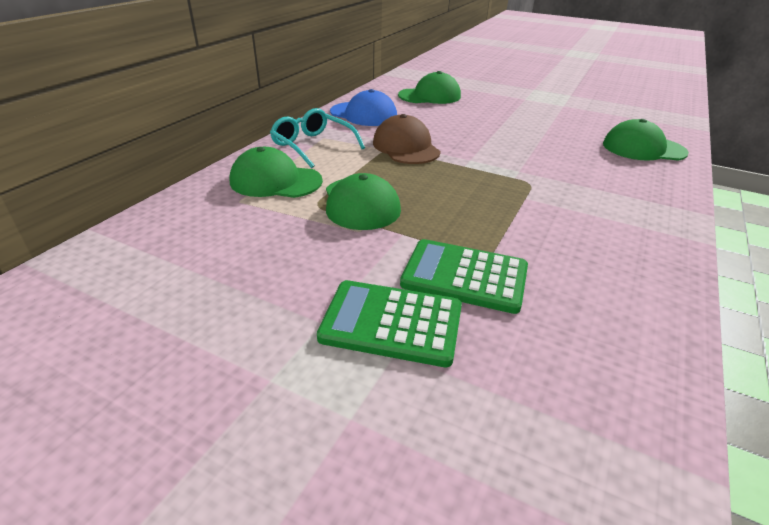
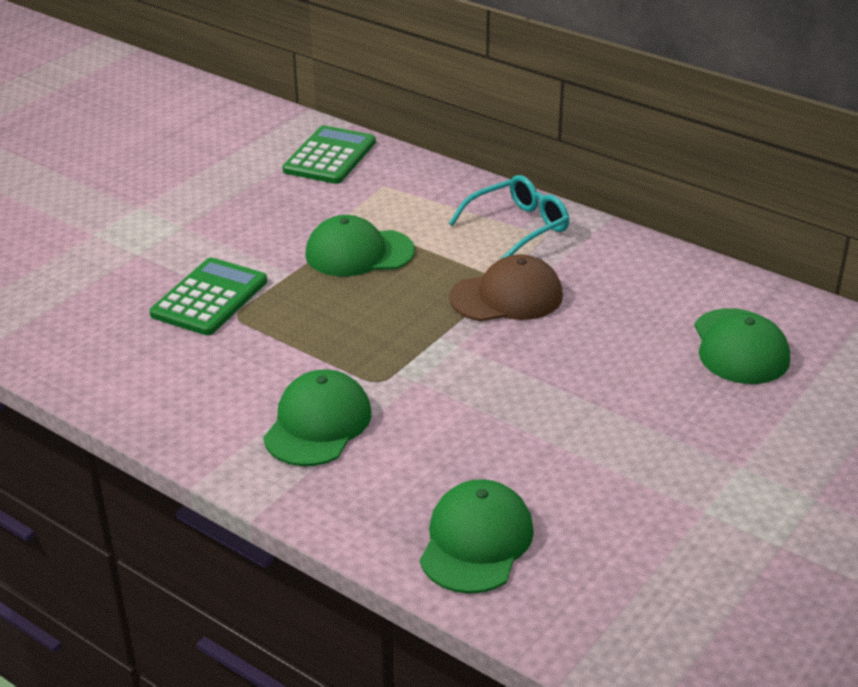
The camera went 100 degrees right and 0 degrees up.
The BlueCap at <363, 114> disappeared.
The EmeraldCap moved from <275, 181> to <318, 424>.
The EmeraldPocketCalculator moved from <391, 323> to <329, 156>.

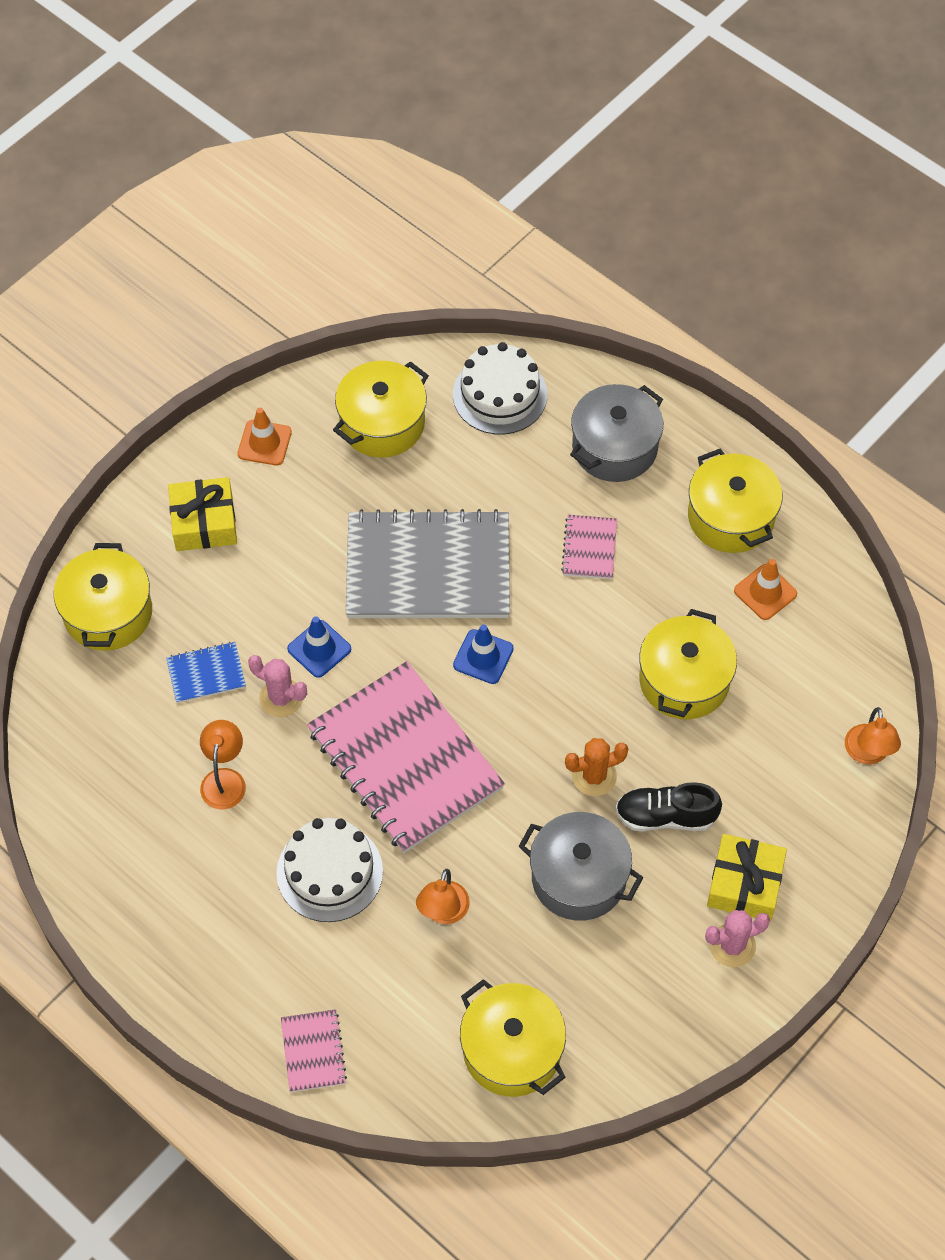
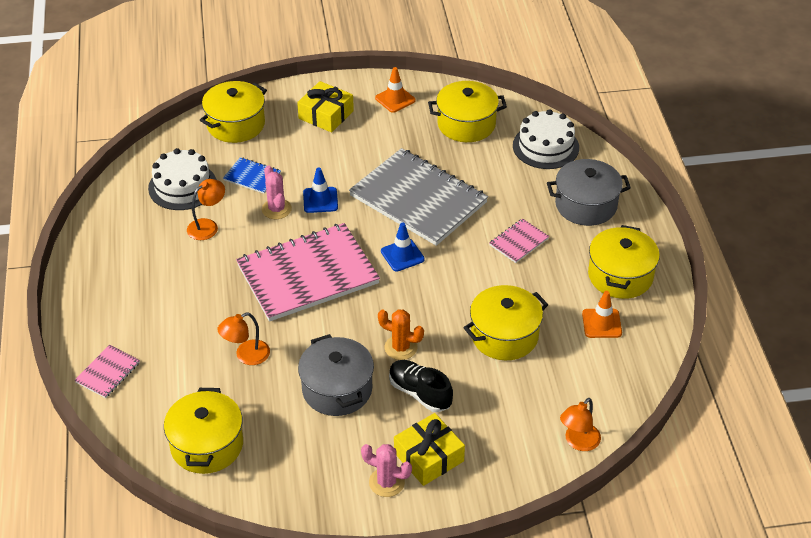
The camera went 40 degrees right and 15 degrees down.
The RosyNotepad at <405, 759> turned 60 degrees clockwise.
The WhiteGateau moved from <329, 872> to <182, 186>.

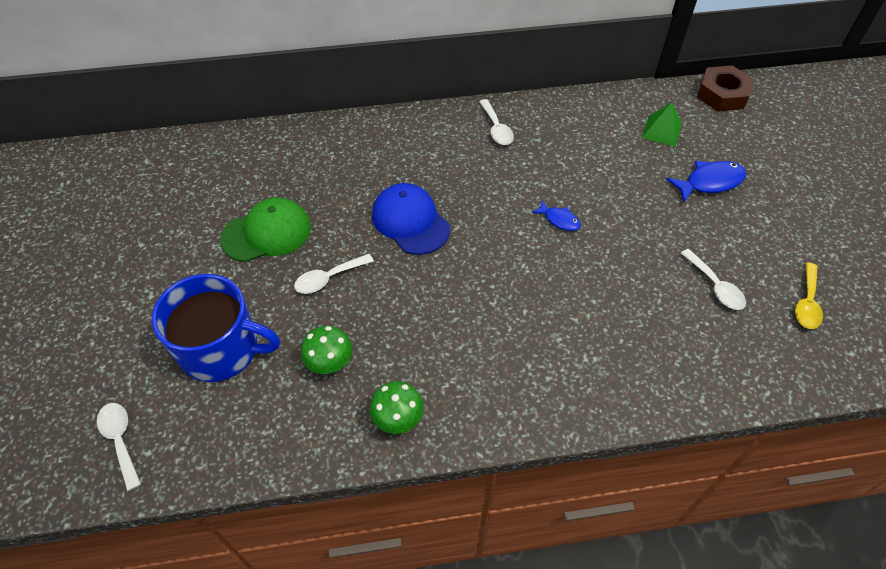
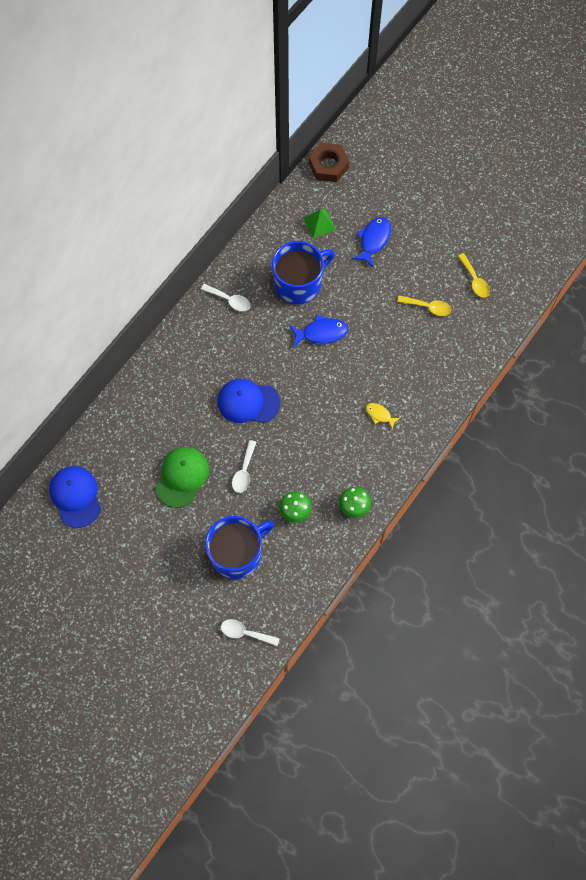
The camera went 45 degrees left and 15 degrees up.
The BlueToyFish at <559, 220> changed to 1.67 times the size.
The WhiteTeaspoon at <715, 286> became the GoldenTeaspoon at <428, 307>.
The BlueTeaMug at <299, 283> appeared.
The GoldenToyFish at <379, 415> appeared.
The BlueCap at <75, 496> appeared.

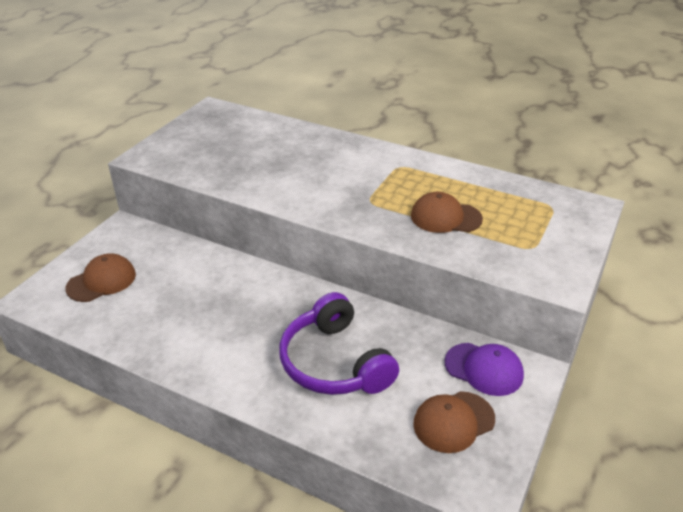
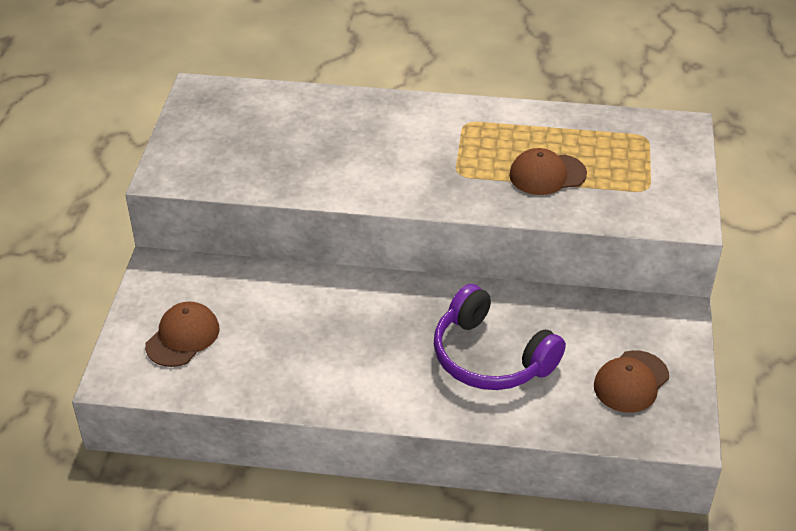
The camera went 20 degrees left and 5 degrees up.
The RoyalPurpleCap at <484, 369> disappeared.

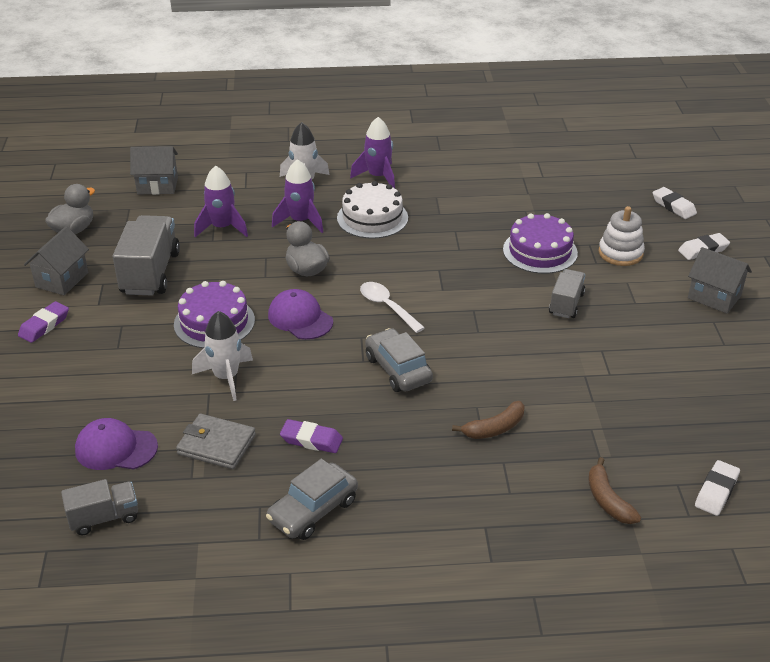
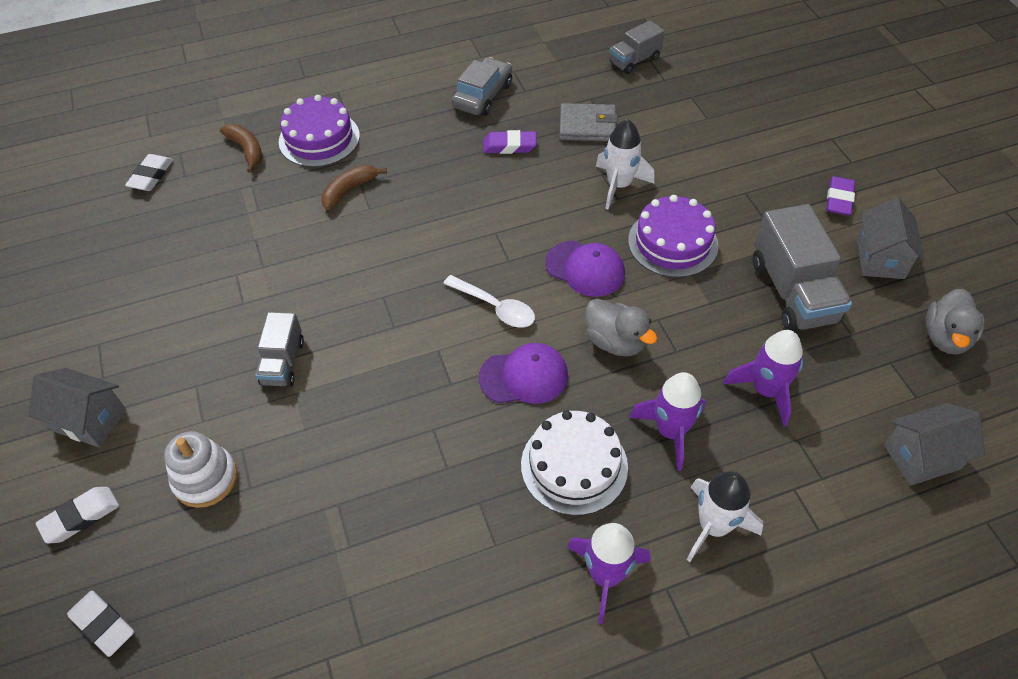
The camera went 165 degrees right and 15 degrees up.
The RoyalPurpleGateau moved from <540, 251> to <319, 138>.
The AshGreyCar at <398, 369> disappeared.
The RoyalPurpleCap moved from <116, 448> to <524, 376>.

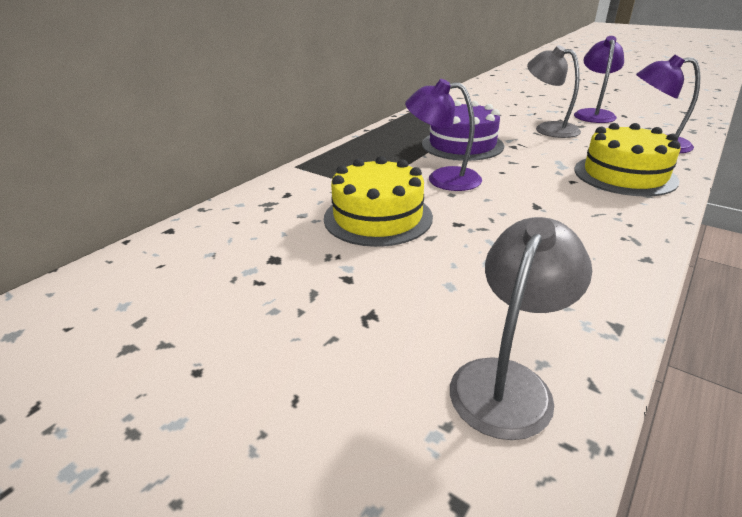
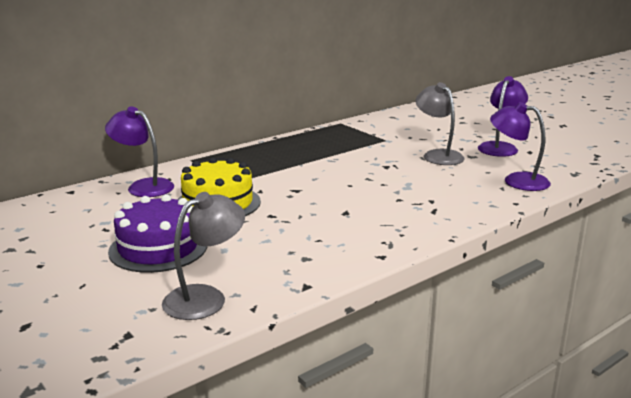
The camera went 15 degrees right and 10 degrees down.
The RoyalPurpleLamp moved from <442, 179> to <143, 186>.
The RoyalPurpleGateau moved from <462, 145> to <158, 248>.
The GoldenGateau at <624, 175> disappeared.

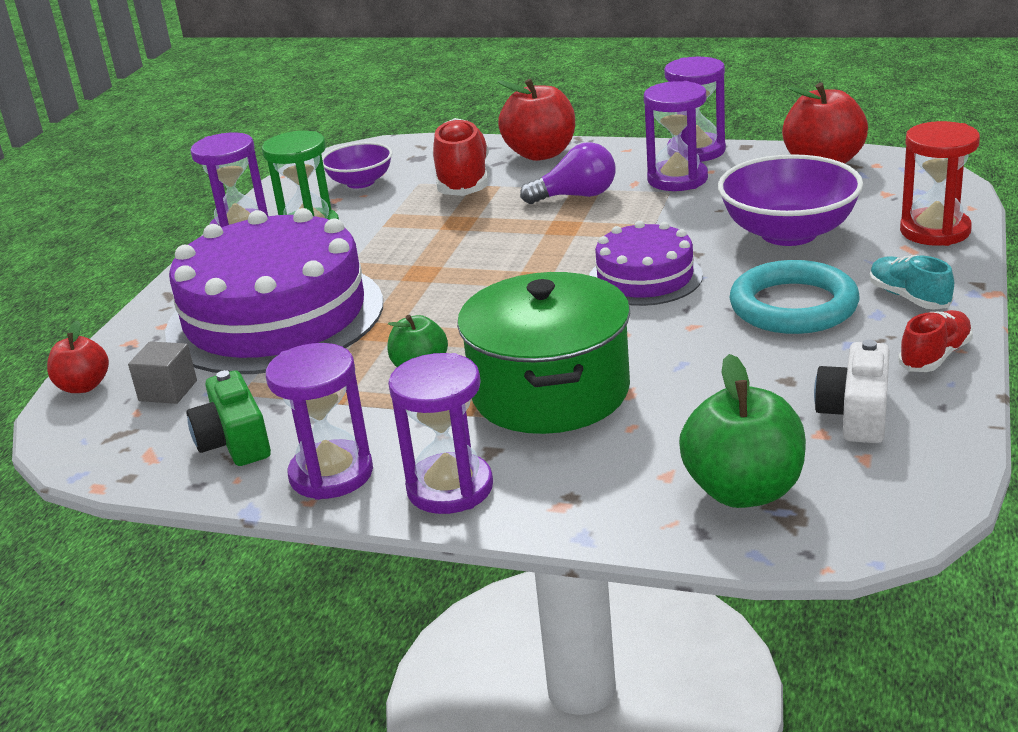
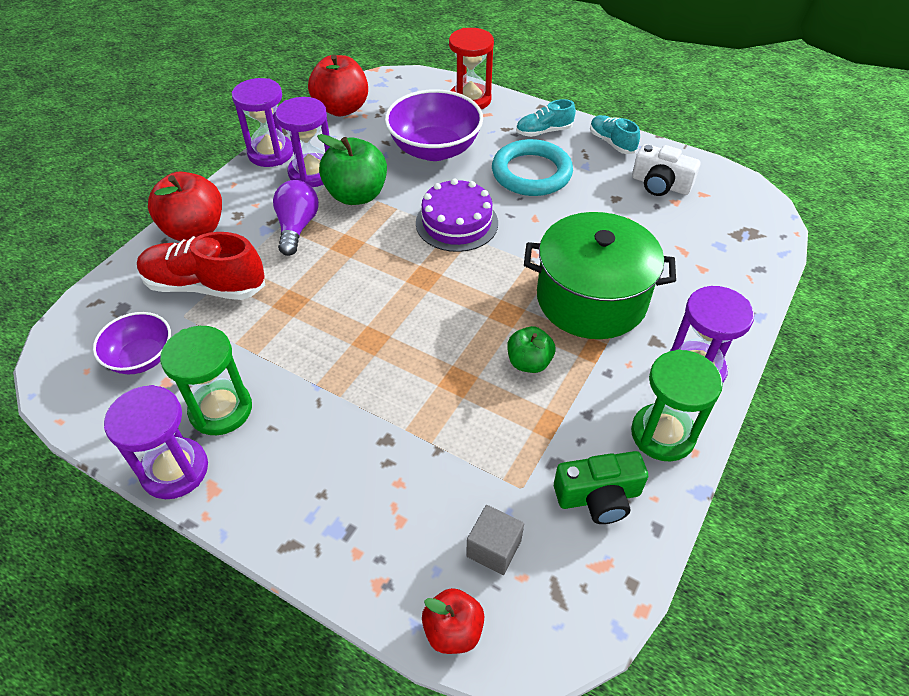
The camera went 80 degrees left and 20 degrees up.
The RoyalPurpleGateau at <275, 316> disappeared.
The ScarletShoe at <935, 356> became the TurquoiseShoe at <611, 143>.
The RoyalPurpleSandglass at <331, 474> became the EmeraldSandglass at <662, 434>.
The EmeraldToyApple moved from <744, 490> to <356, 195>.

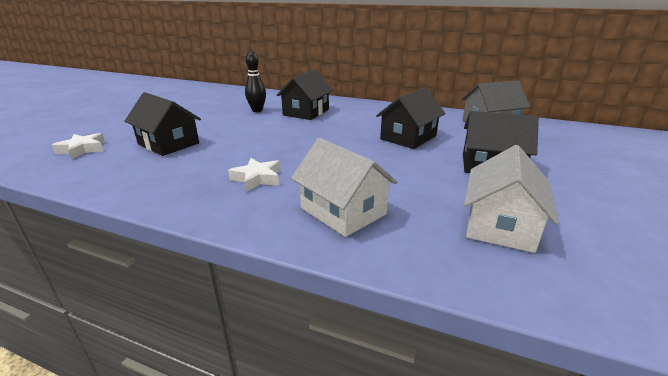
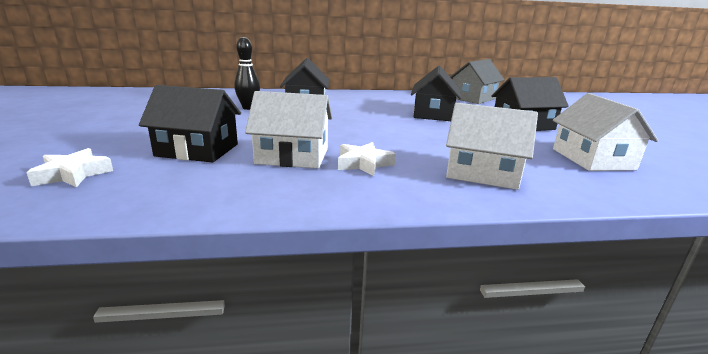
The camera went 30 degrees left and 5 degrees down.
The WhiteCottage at <292, 156> appeared.

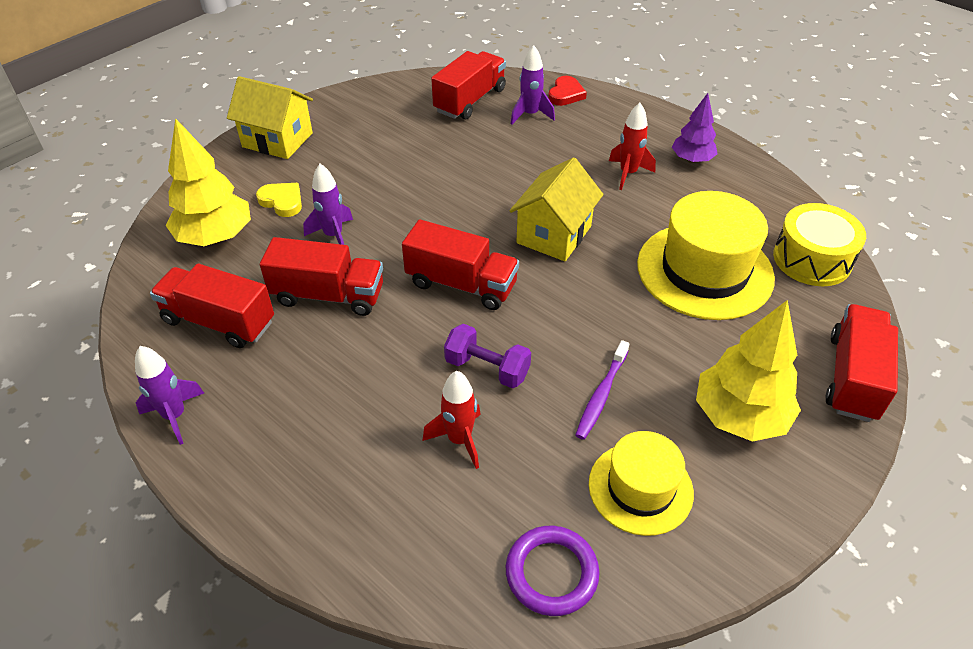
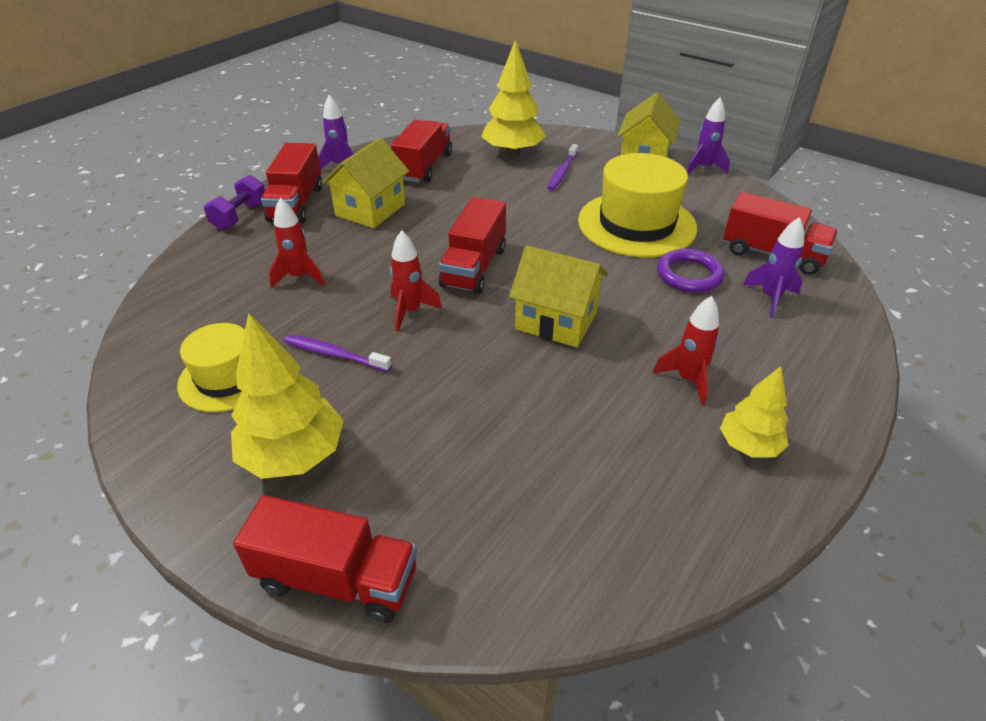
The camera went 85 degrees right and 5 degrees down.
The ScarletHeart at <566, 94> disappeared.
The RoyalPurpleToyTree at <692, 160> became the GoldenToyTree at <748, 445>.
The RoyalPurpleSpaceship moved from <333, 235> to <703, 168>.
The GoldenHeart at <282, 201> was replaced by the RoyalPurpleToothBrush at <562, 172>.
The GoldenTallHat moved from <704, 270> to <636, 224>.
The GoldenDrum at <812, 259> disappeared.
The ScarletTruck moved from <328, 295> to <296, 204>.
The RoyalPurpleHandWeight moved from <487, 368> to <240, 216>.
The RoyalPurpleTorus moved from <551, 573> to <689, 275>.
The GoldenCottage at <370, 210> appeared.
The ScarletSpaceship at <410, 311> appeared.

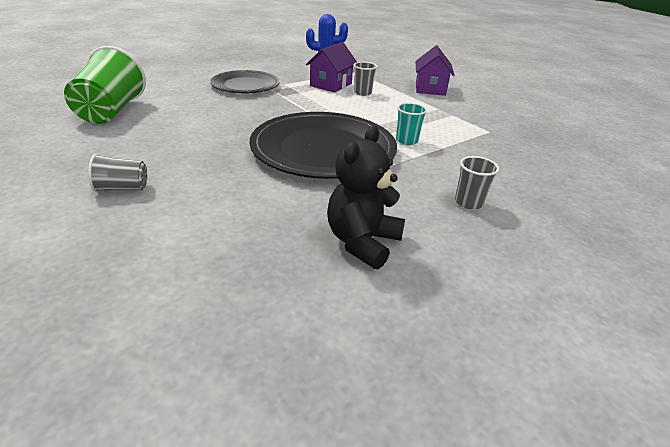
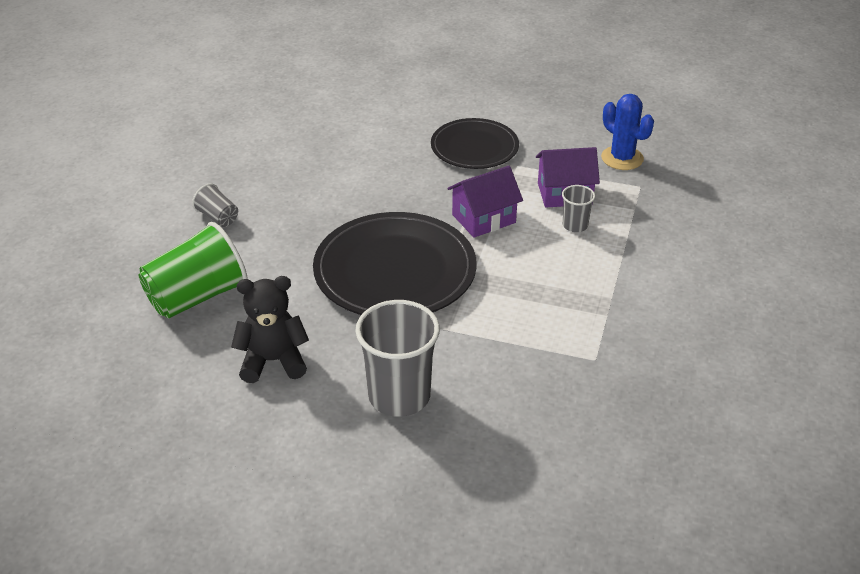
The camera went 55 degrees right and 5 degrees up.
The EmeraldCup moved from <111, 111> to <197, 297>.
The RoyalPurpleCottage moved from <430, 88> to <484, 219>.
The TurquoiseCup at <406, 141> disappeared.
The AshGreyCup at <468, 202> changed to 2.06 times the size.

